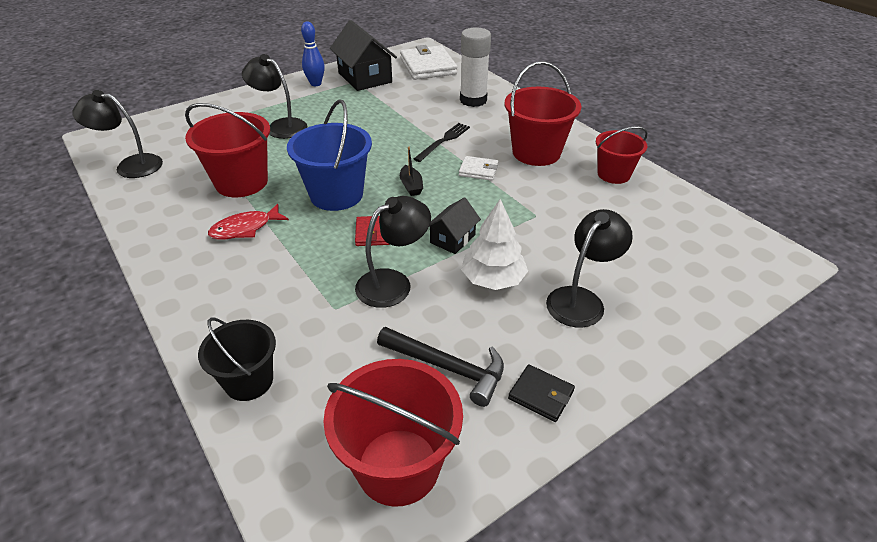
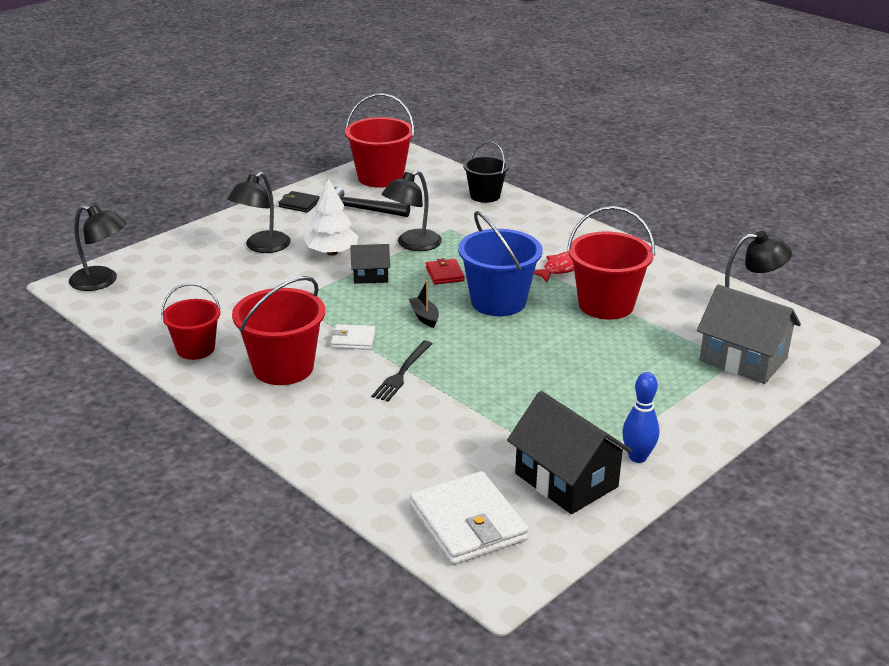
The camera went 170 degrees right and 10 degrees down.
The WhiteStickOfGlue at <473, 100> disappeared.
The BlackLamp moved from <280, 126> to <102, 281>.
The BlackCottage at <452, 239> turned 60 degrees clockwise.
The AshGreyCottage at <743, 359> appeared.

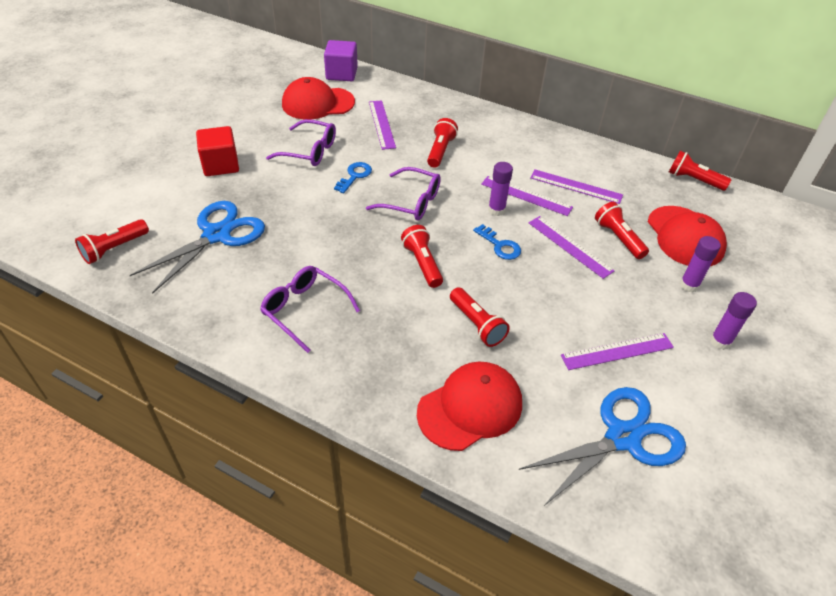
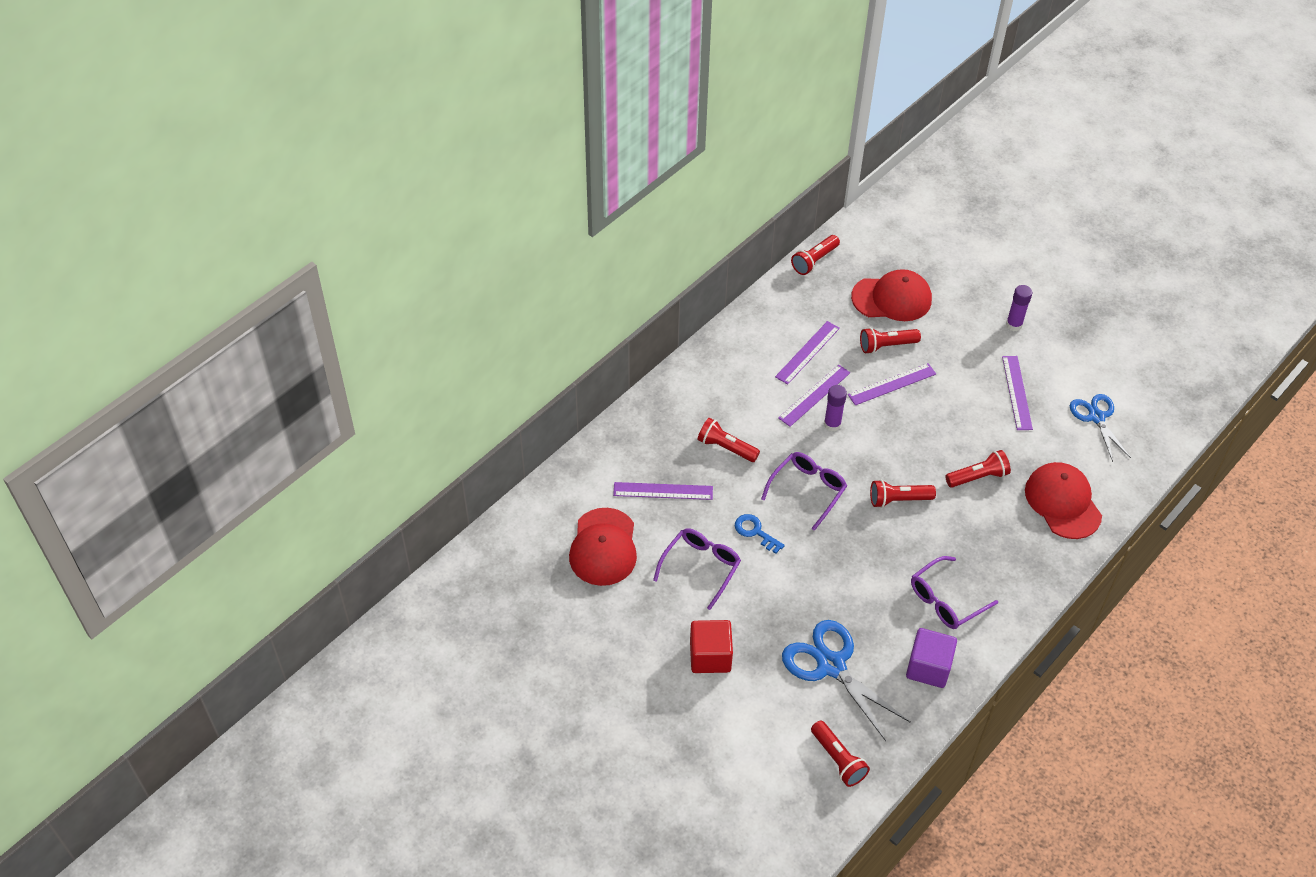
The camera went 75 degrees left and 5 degrees up.
The RoyalPurpleSolidCube moved from <341, 74> to <928, 667>.
The BlueDoorKey at <500, 246> disappeared.
The RoyalPurpleStickOfGlue at <689, 285> disappeared.
The BlueShears at <623, 437> changed to 0.66 times the size.

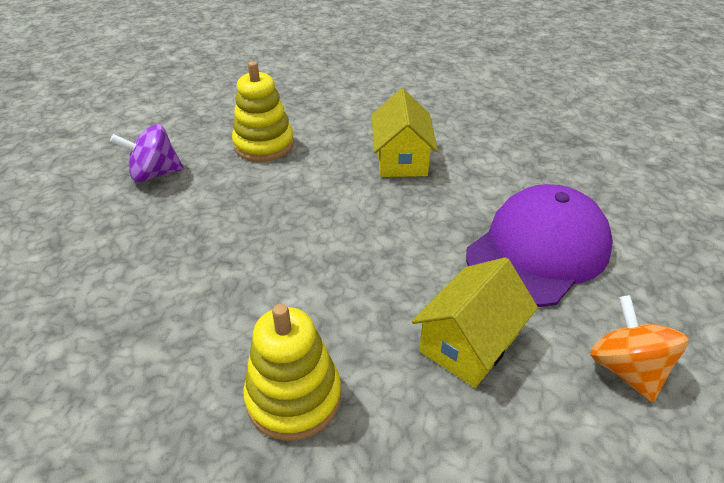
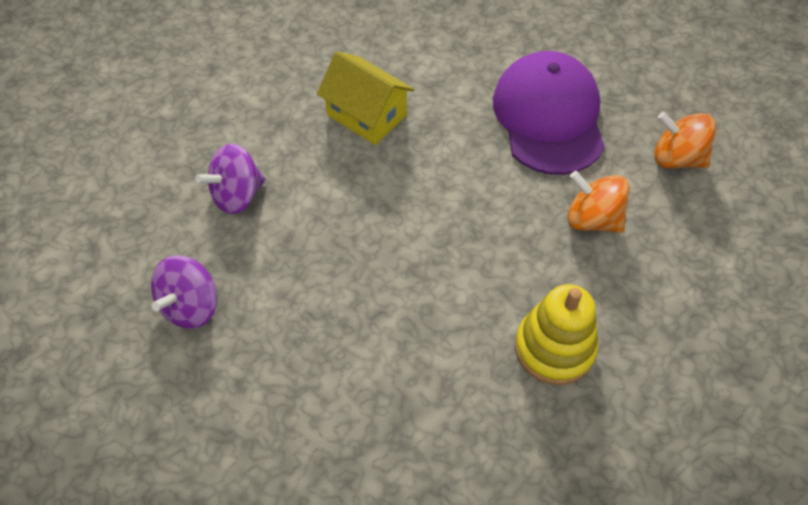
The camera went 50 degrees left and 15 degrees up.
The GoldenStackingToy at <264, 145> was replaced by the RoyalPurpleToyTop at <237, 195>.
The GoldenCottage at <469, 342> was replaced by the OrangeToyTop at <592, 219>.

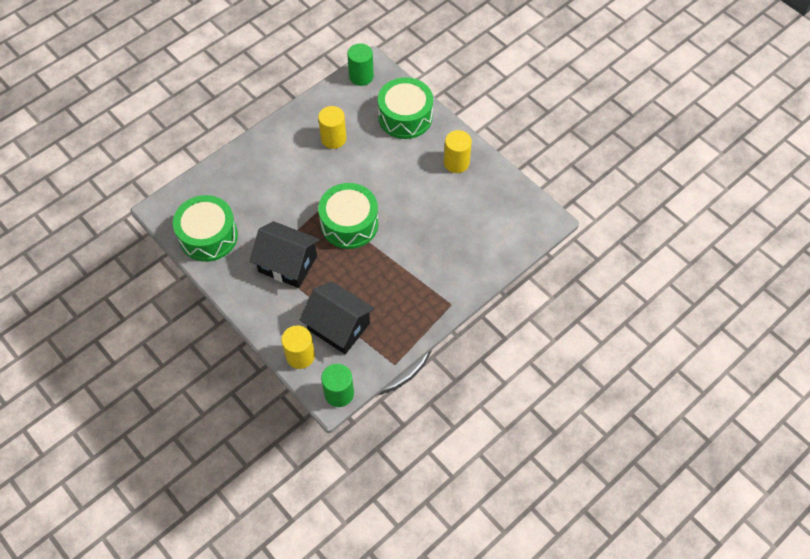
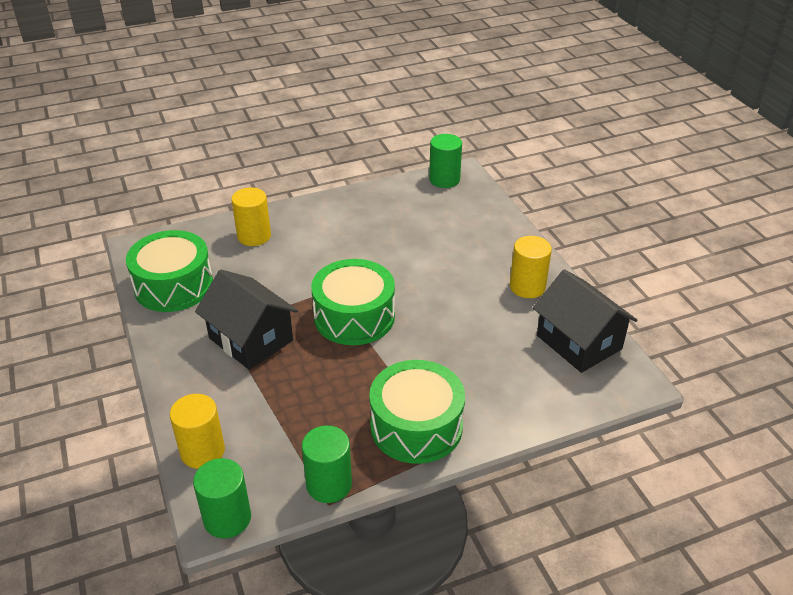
The camera went 20 degrees right and 20 degrees down.
The EmeraldDrum moved from <405, 117> to <416, 426>.
The GoldenSolidCylinder moved from <333, 138> to <254, 236>.
The BlackCottage moved from <338, 326> to <578, 342>.
The EmeraldSolidCylinder at <329, 484> appeared.

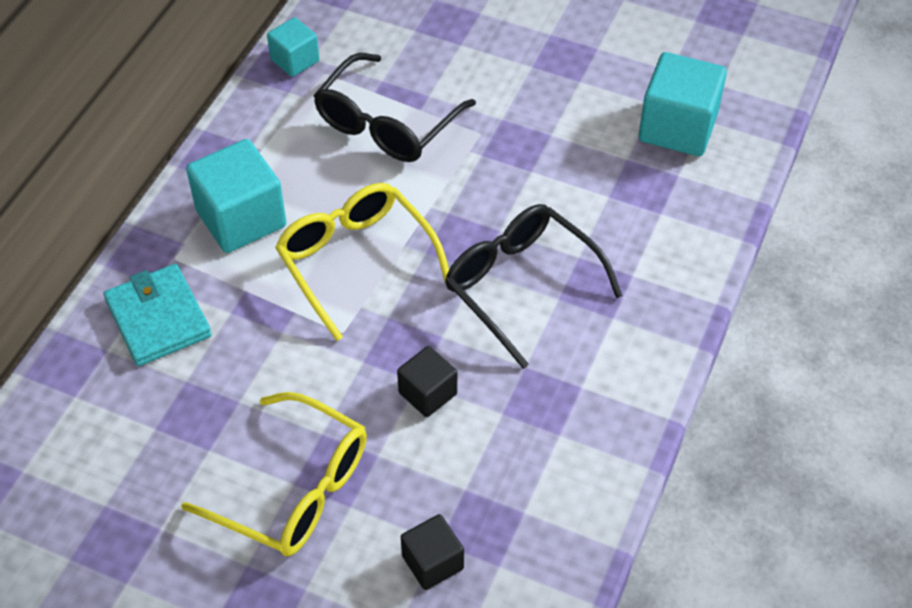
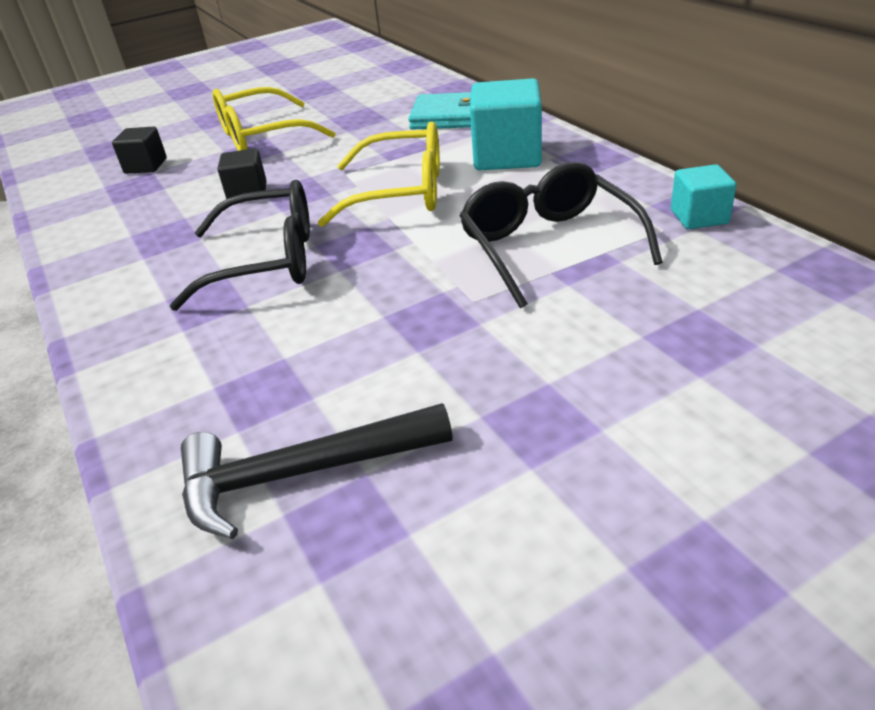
The camera went 130 degrees right and 15 degrees down.
The TurquoiseSolidCube at <677, 127> was replaced by the BlackCarpenter'sHammer at <301, 474>.

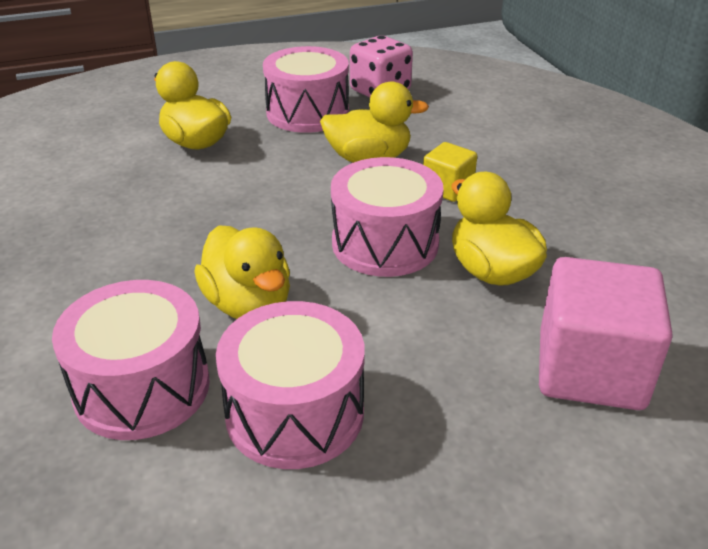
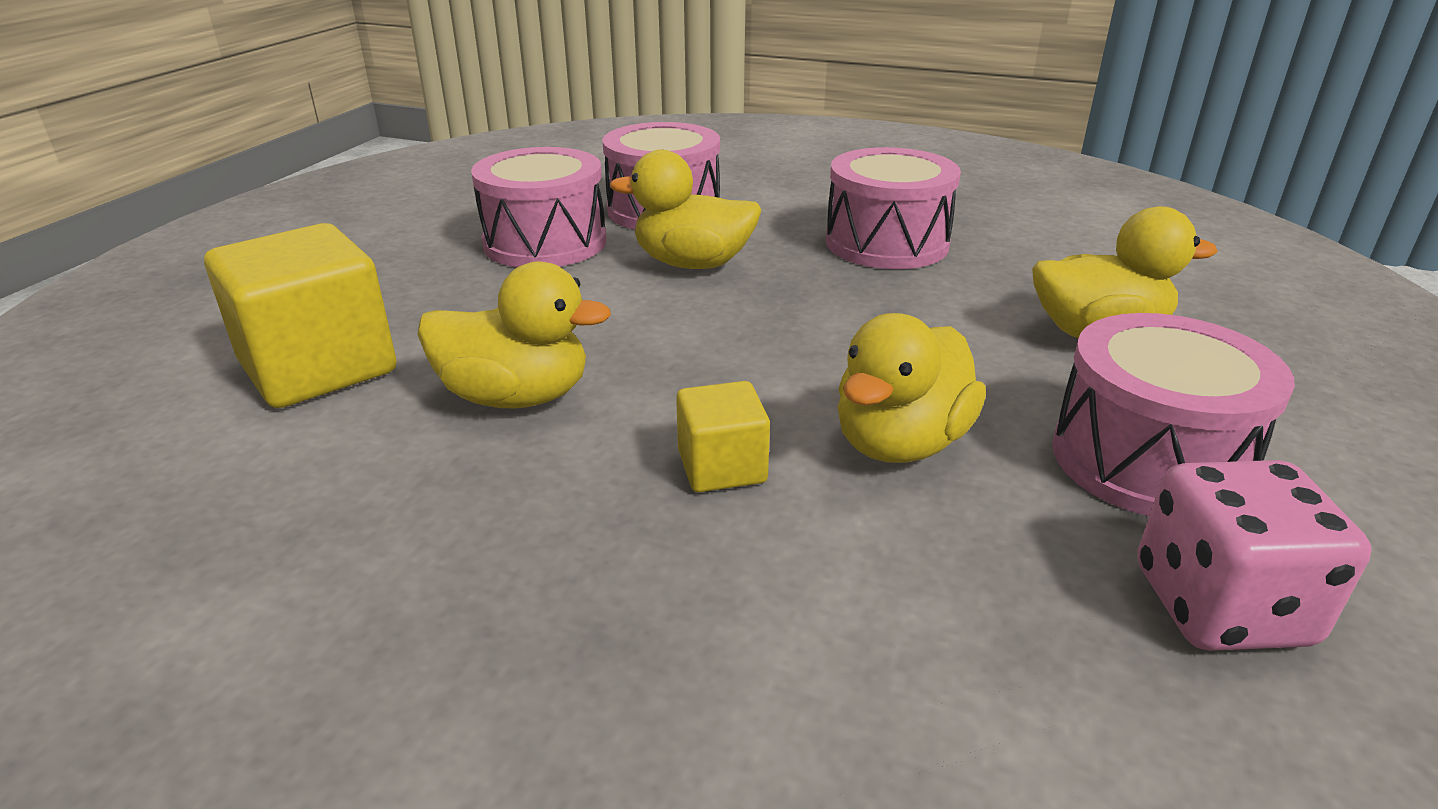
The camera went 130 degrees right and 5 degrees down.
The RosyDrum moved from <385, 243> to <886, 243>.
The RosySolidCube at <590, 370> became the GoldenSolidCube at <318, 367>.

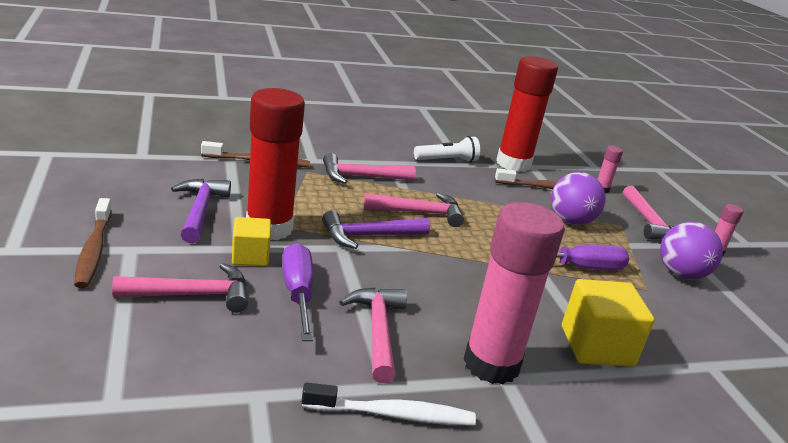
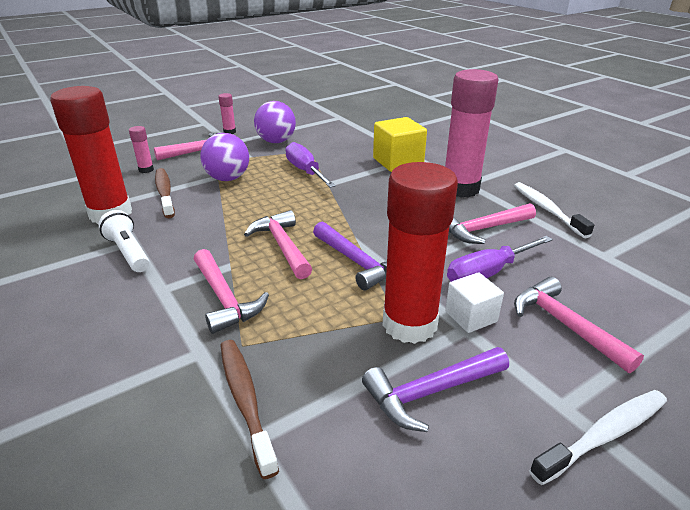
The camera went 105 degrees left and 5 degrees up.
The DarkBrownToothBrush at <94, 250> became the WhiteToothBrush at <604, 435>.
The GoldenSolidCube at <250, 256> became the WhiteSolidCube at <471, 316>.

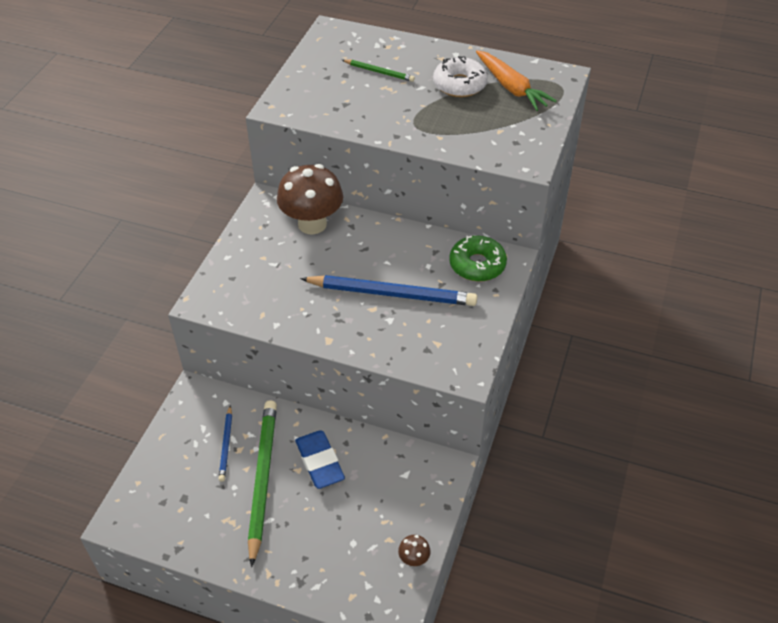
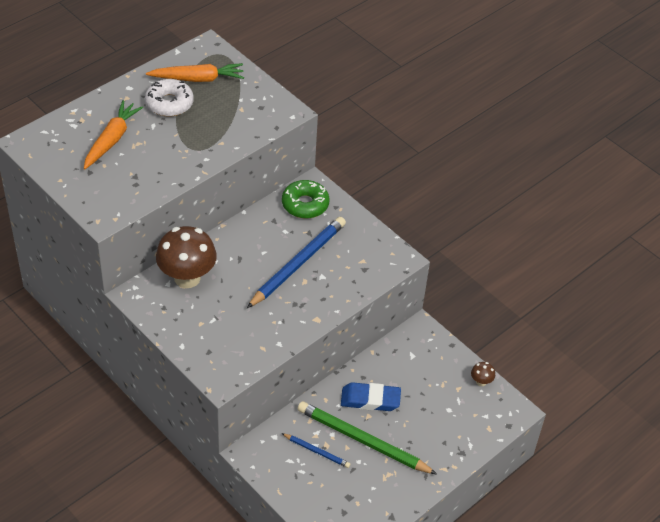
The camera went 65 degrees left and 0 degrees up.
The EmeraldLeadPencil at <379, 72> was replaced by the OrangeRootVegetable at <112, 140>.

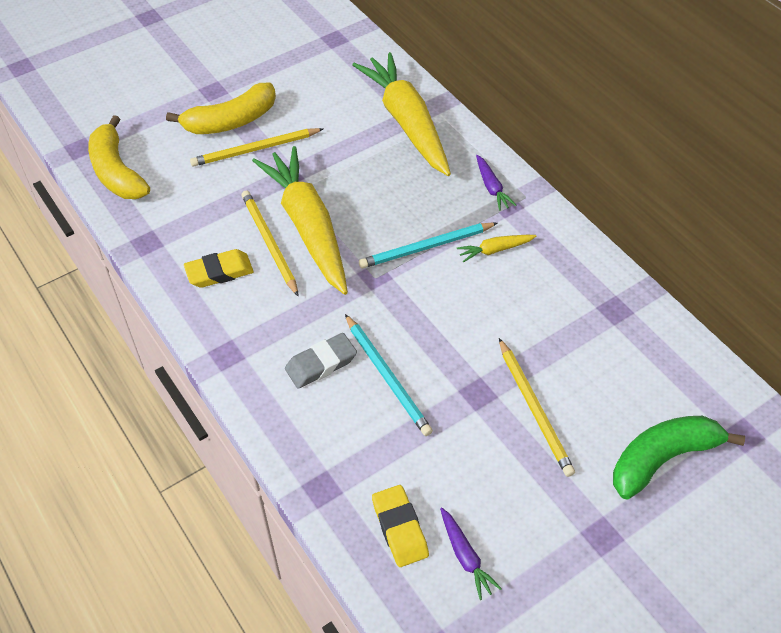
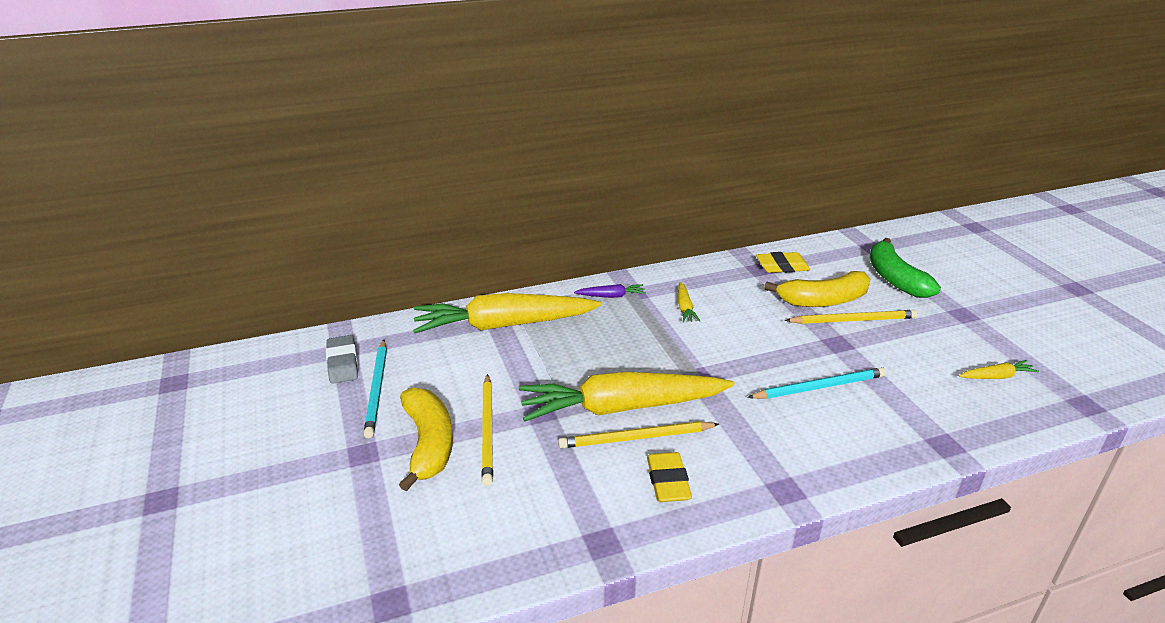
The camera went 75 degrees left and 20 degrees down.
The GoldenBanana moved from <117, 172> to <823, 300>.
The TurquoiseLeadPencil moved from <426, 247> to <377, 390>.
The AshGreyGumEraser moved from <321, 364> to <342, 363>.
The GoldenGumEraser moved from <400, 528> to <782, 266>.
The RoyalPurpleRootVegetable at <465, 556> became the GoldenRootVegetable at <996, 376>.

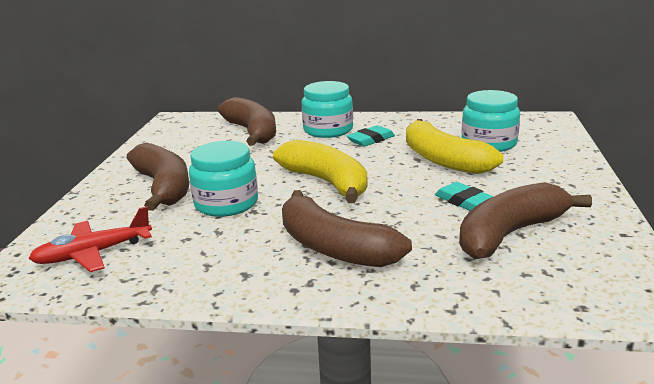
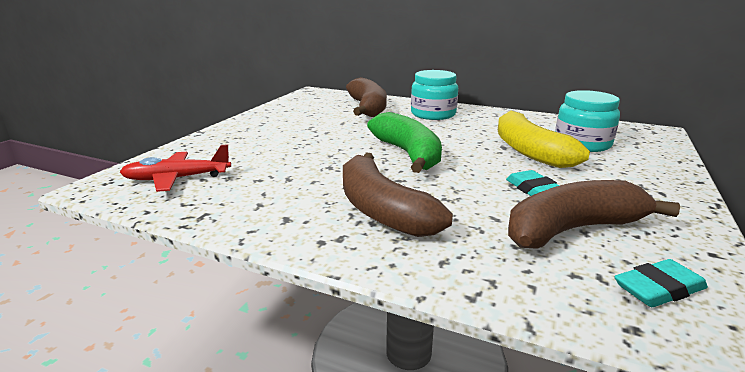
The camera went 15 degrees right and 0 degrees up.
The TurquoiseGumEraser moved from <371, 140> to <658, 288>.
The GoldenBanana at <327, 182> became the EmeraldBanana at <408, 154>.
The TurquoiseJar at <226, 203> disappeared.
The DarkBrownBanana at <163, 187> disappeared.

